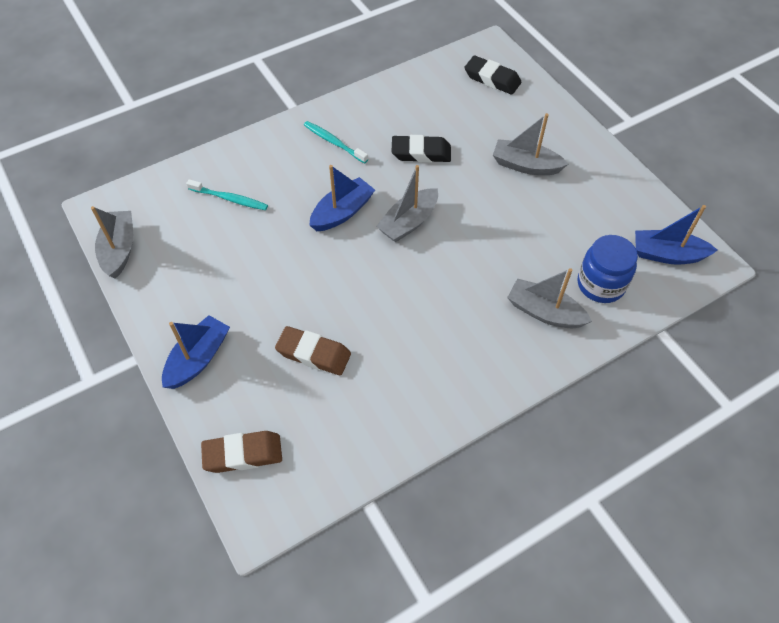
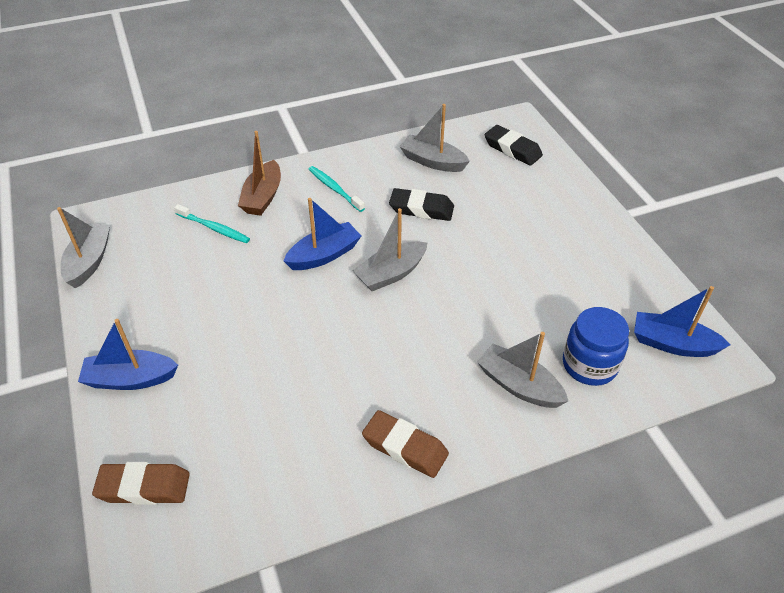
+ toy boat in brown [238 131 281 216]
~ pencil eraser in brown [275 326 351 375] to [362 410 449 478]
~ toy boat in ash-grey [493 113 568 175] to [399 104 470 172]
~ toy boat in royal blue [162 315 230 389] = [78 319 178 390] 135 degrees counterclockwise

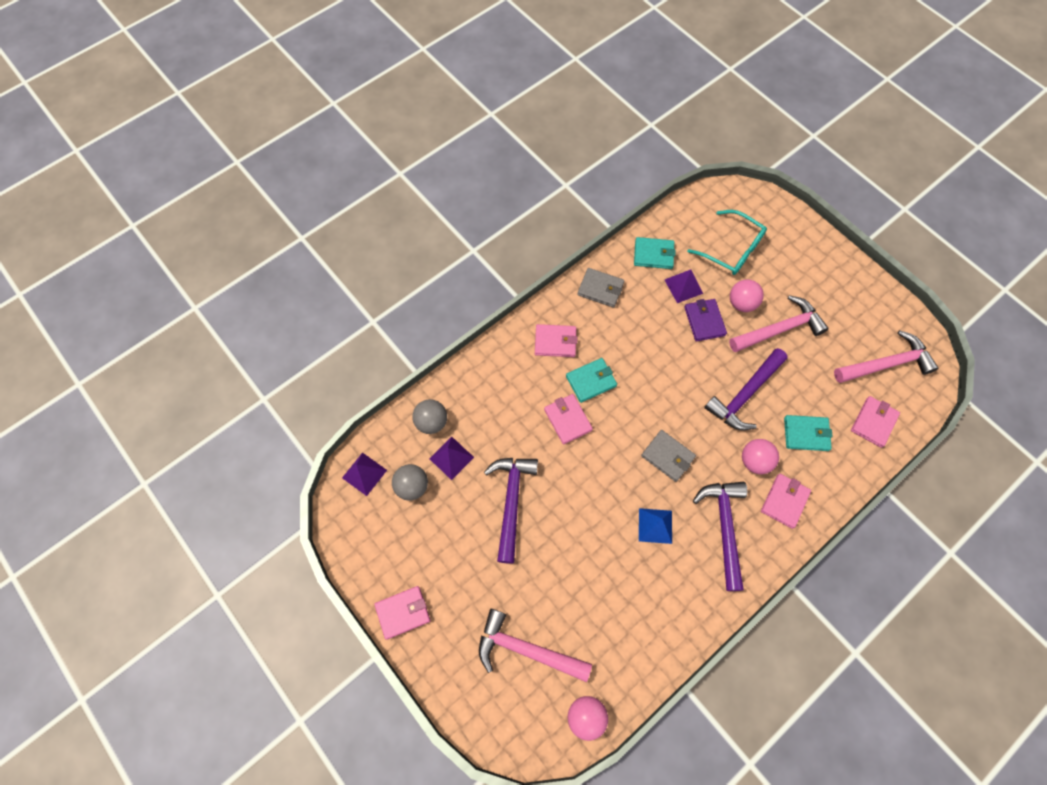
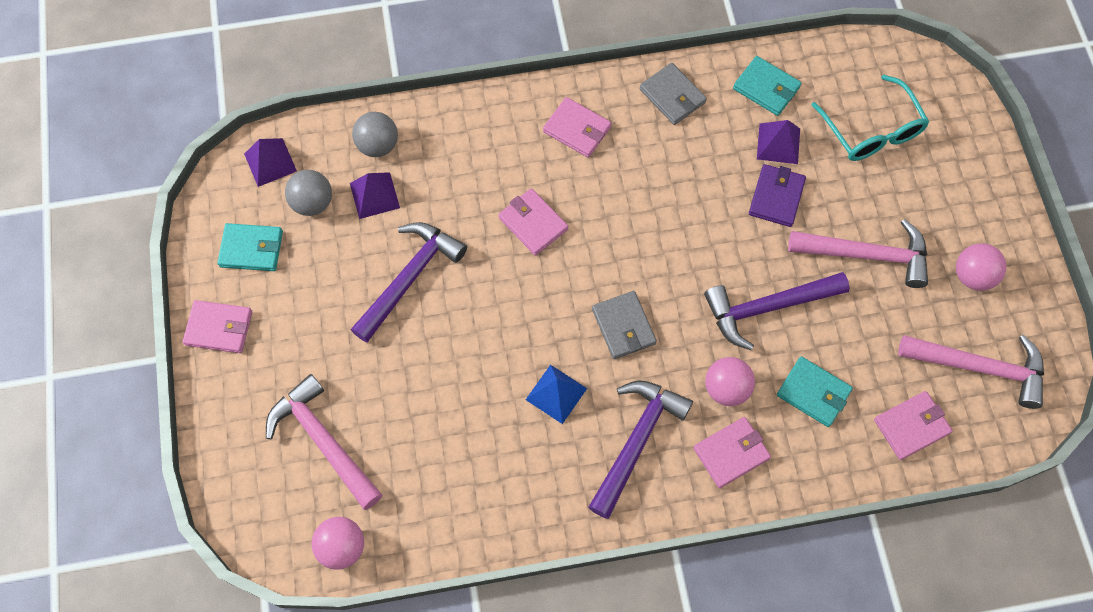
~ wallet in teal [566 358 617 403] to [217 223 283 271]
~ ball in pink [730 280 764 312] to [956 243 1007 291]
~ wallet in pink [544 394 593 445] = [498 188 568 256] 45 degrees counterclockwise

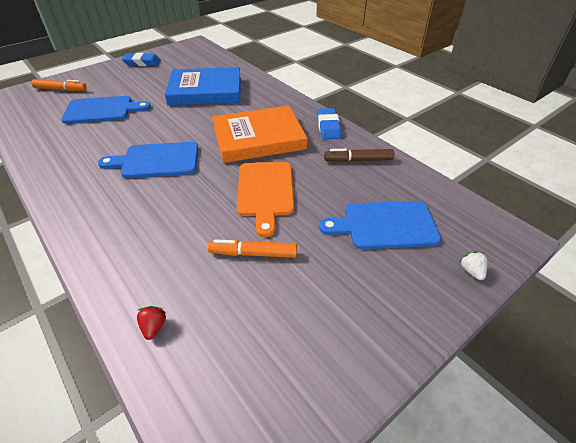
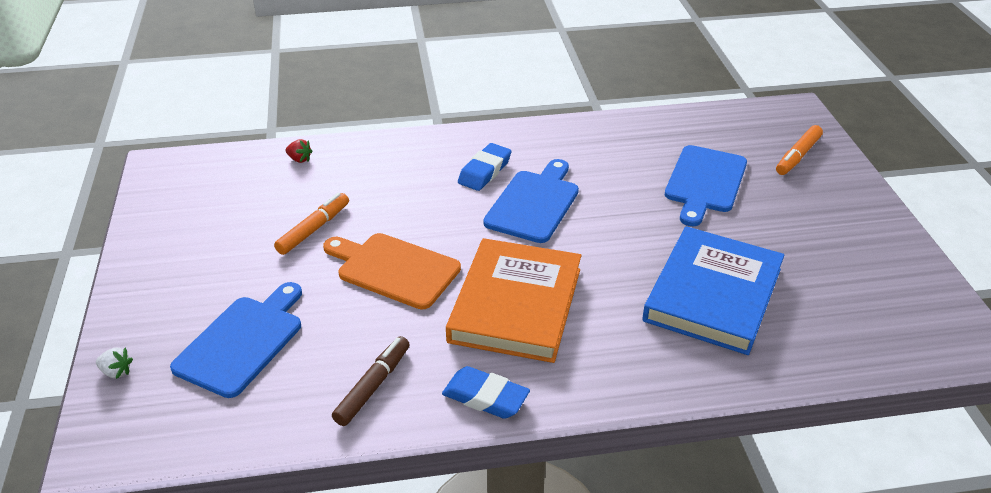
~ pencil eraser in royal blue [122 53 161 66] to [458 143 512 191]

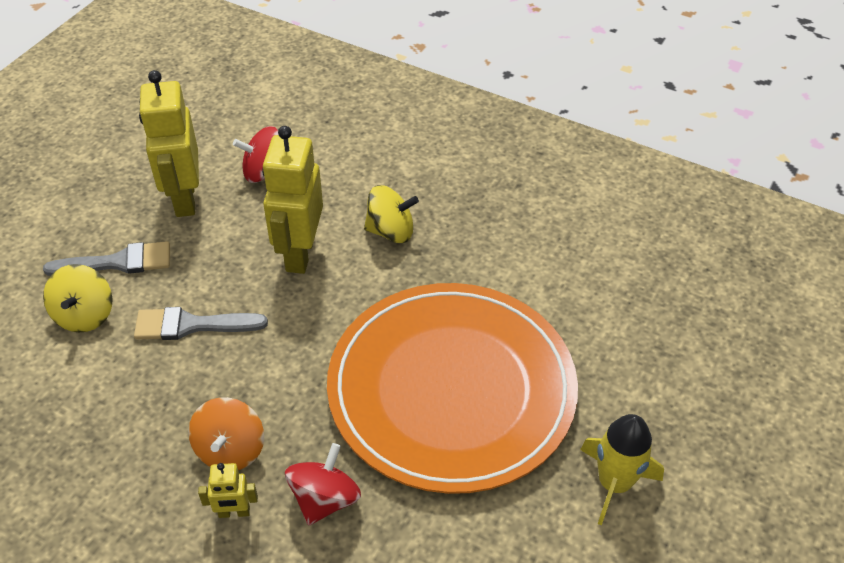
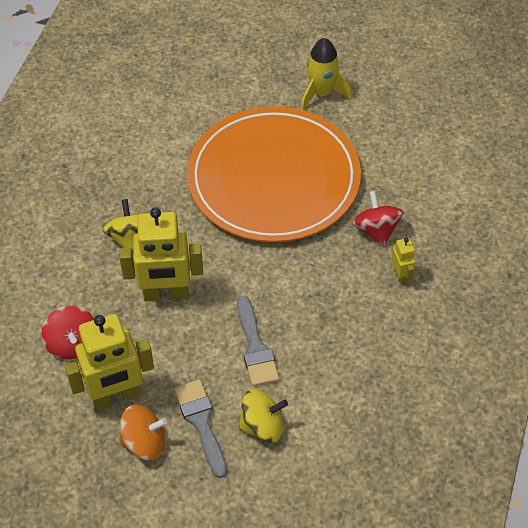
~ spinning top in orange [188 397 264 470] to [119 405 167 460]
~ spinning top in red [285 443 361 525] = [352 191 404 246] 60 degrees clockwise

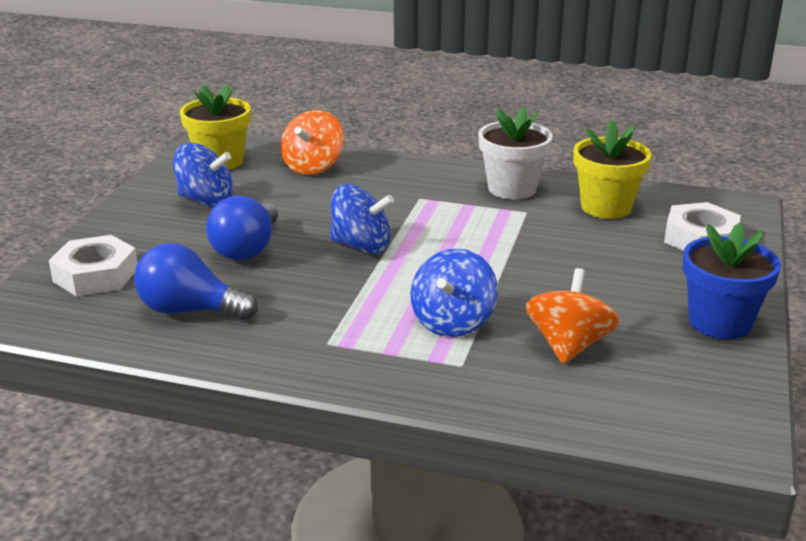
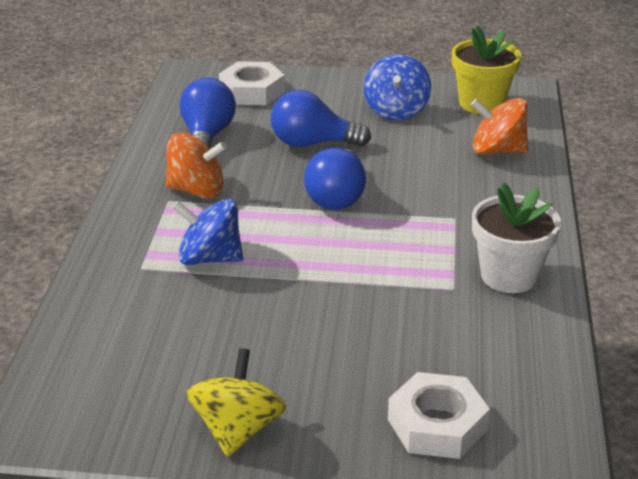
- potted plant in bright yellow [574 120 652 219]
~ spinning top in orange [526 268 619 364] to [166 133 227 199]
~ spinning top in royal blue [330 184 394 254] to light bulb in royal blue [304 148 366 210]
~ potted plant in royal blue [682 223 781 339] to spinning top in bright yellow [186 348 286 457]

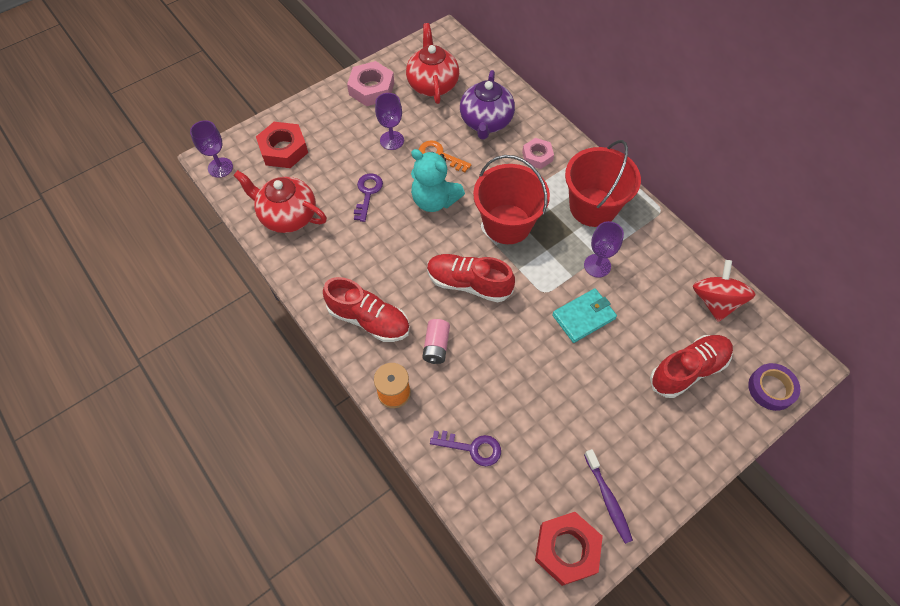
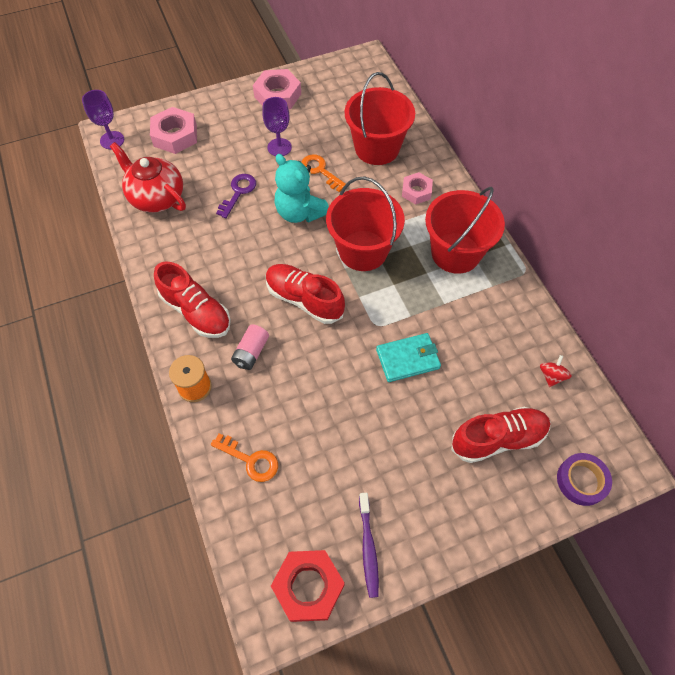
- teapot in red [406 23 459 104]
- chalice in violet [584 221 624 278]
~ teapot in violet [460 70 515 140] to bucket in red [345 72 415 165]
~ hexagon nut in red [256 122 308 168] to hexagon nut in pink [150 107 197 154]
~ door key in violet [430 431 501 466] to door key in orange [211 433 278 482]
~ spinning top in red [693 260 755 322] = [540 355 572 387] x0.51

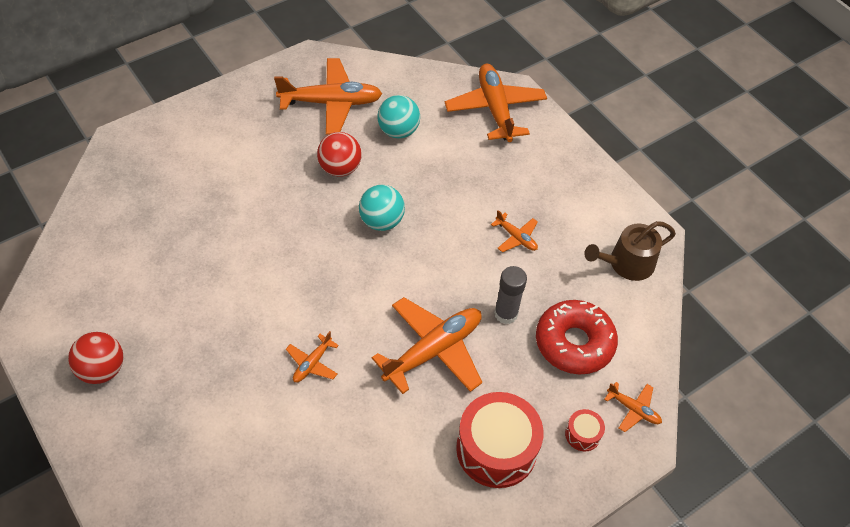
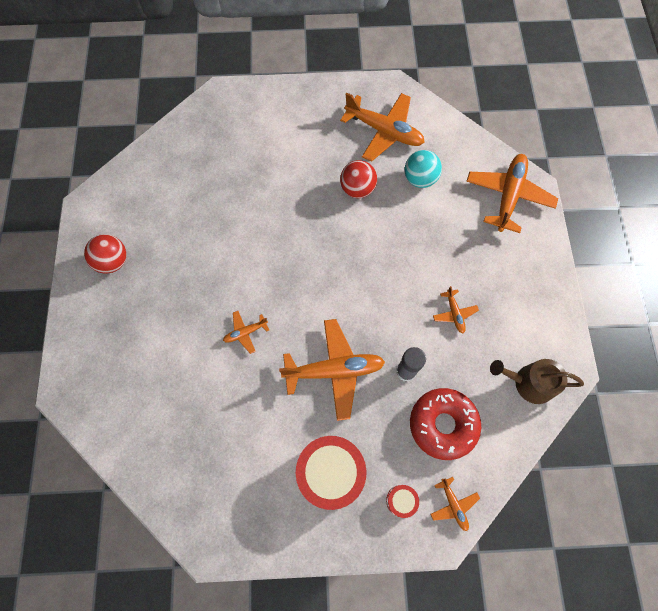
- ball in teal [359 185 405 231]

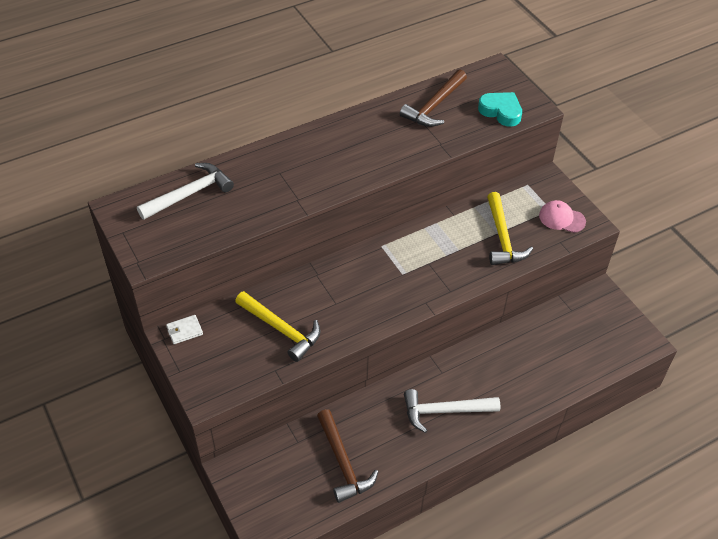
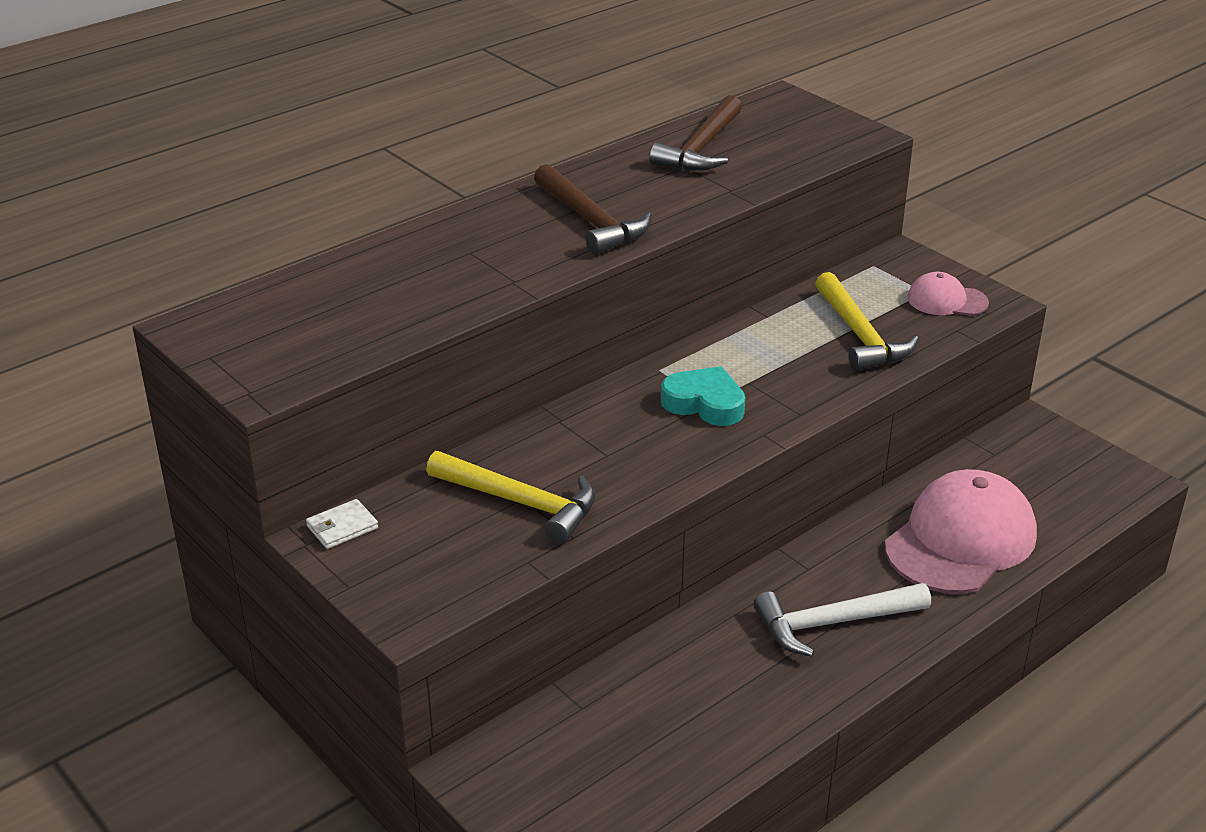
- hammer in white [137 163 234 220]
+ peaked cap in pink [885 469 1037 594]
~ hammer in brown [317 409 378 503] to [534 164 651 254]
~ heart shape in teal [478 92 522 127] to [661 366 745 426]

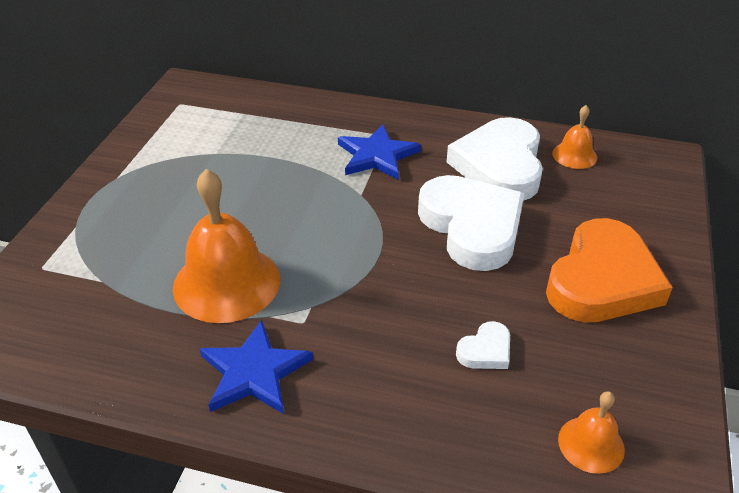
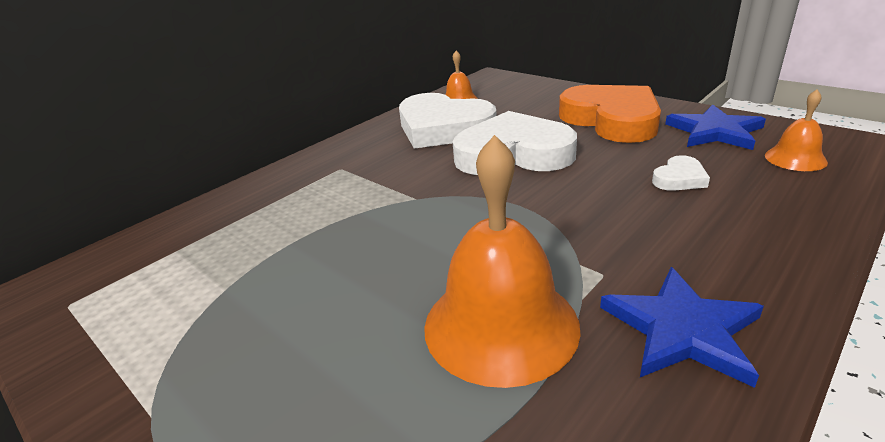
~ five-pointed star in royal blue [338 124 421 180] to [665 104 766 150]
~ heart shape in white [456 321 510 369] = [652 155 710 191] 60 degrees clockwise

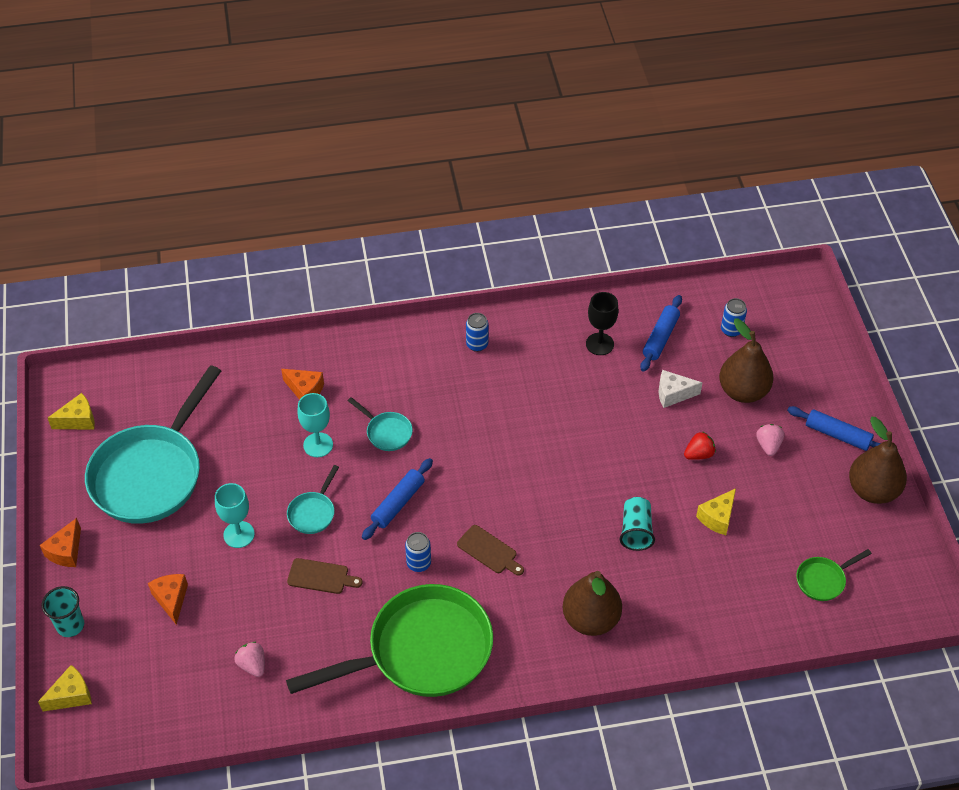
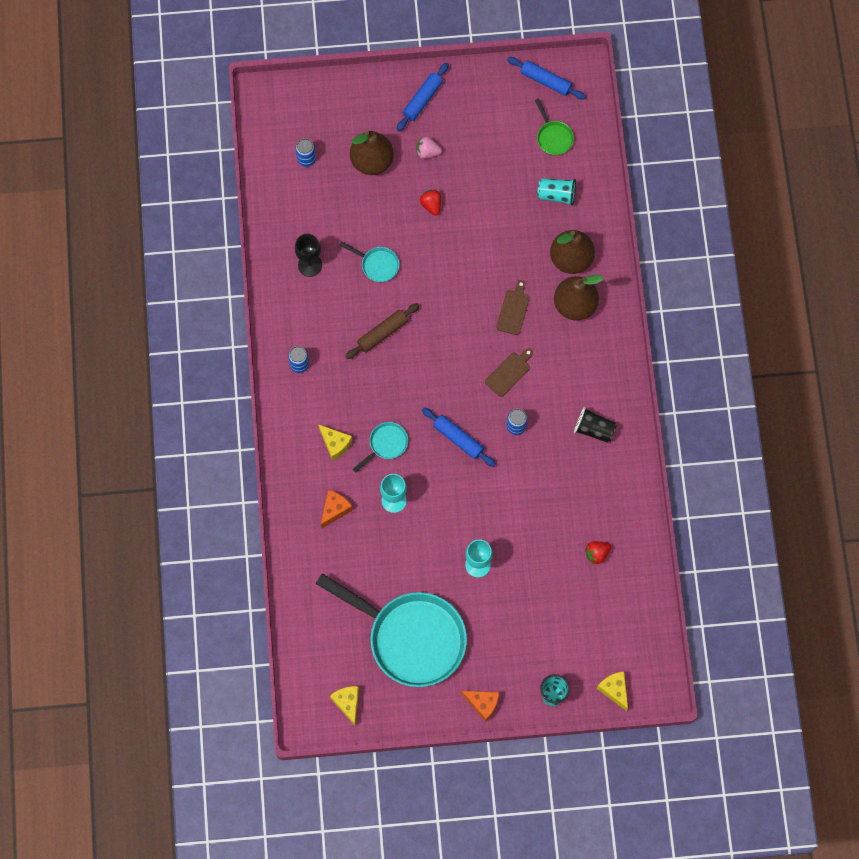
- cheese wedge in orange [148 574 188 625]
- cheese wedge in white [659 370 702 408]
+ rolling pin in brown [345 303 420 359]
~ frying pan in teal [287 465 339 534] to [339 241 399 282]
~ chopping board in brown [287 558 363 594] to [497 280 530 335]
~ cup in teal [619 497 655 551] to [537 178 576 206]
~ rolling pin in royal blue [640 295 682 372] to [507 57 586 100]
~ cheese wedge in bright yellow [696 488 736 535] to [318 424 353 461]
~ pear in brown [849 417 907 504] to [550 230 595 274]
~ frying pan in green [286 584 493 697] to cup in black [574 407 617 443]
~ toy strawberry in pink [234 642 265 677] to toy strawberry in red [585 541 612 564]

